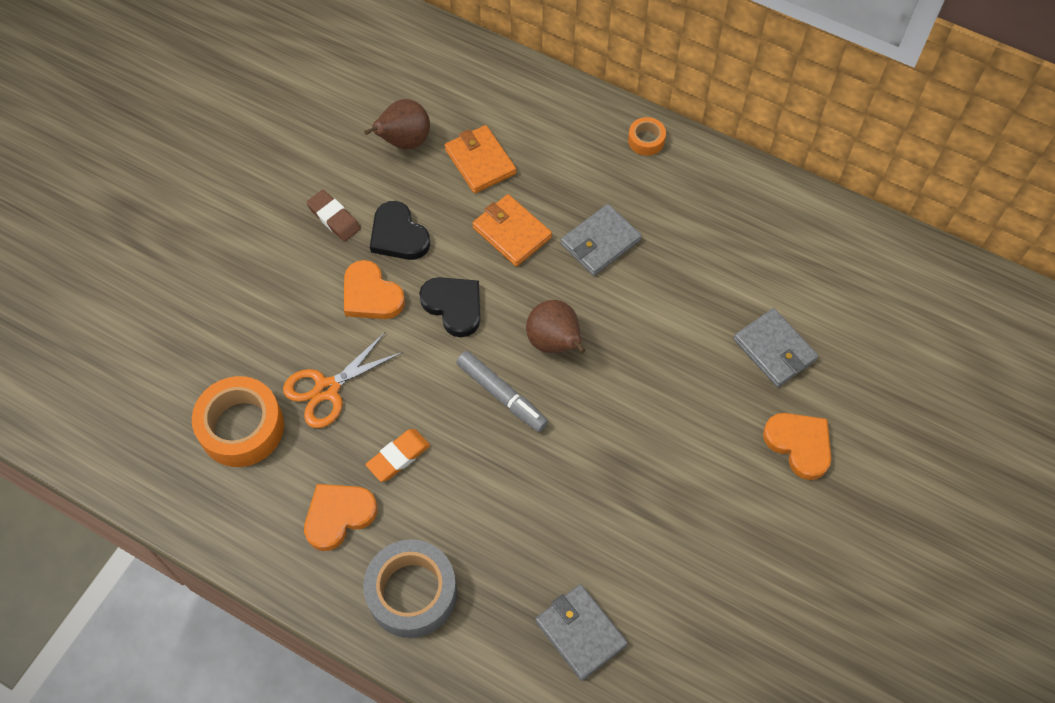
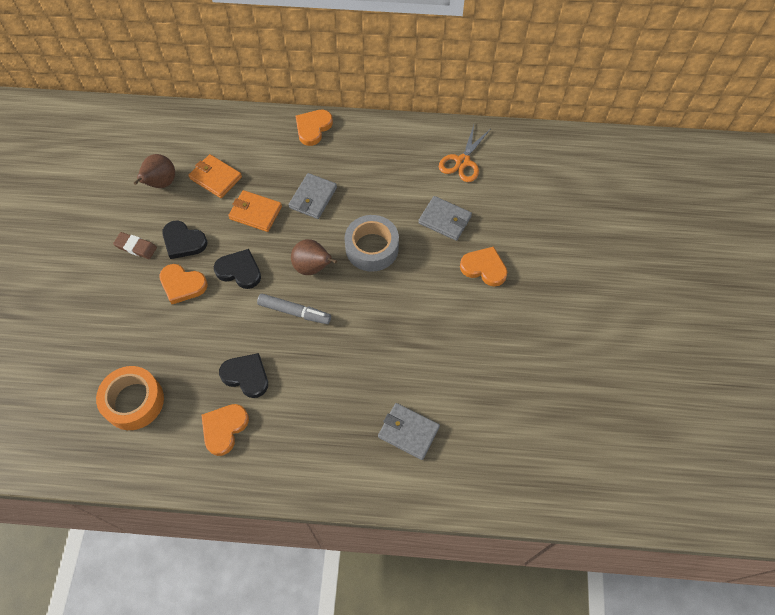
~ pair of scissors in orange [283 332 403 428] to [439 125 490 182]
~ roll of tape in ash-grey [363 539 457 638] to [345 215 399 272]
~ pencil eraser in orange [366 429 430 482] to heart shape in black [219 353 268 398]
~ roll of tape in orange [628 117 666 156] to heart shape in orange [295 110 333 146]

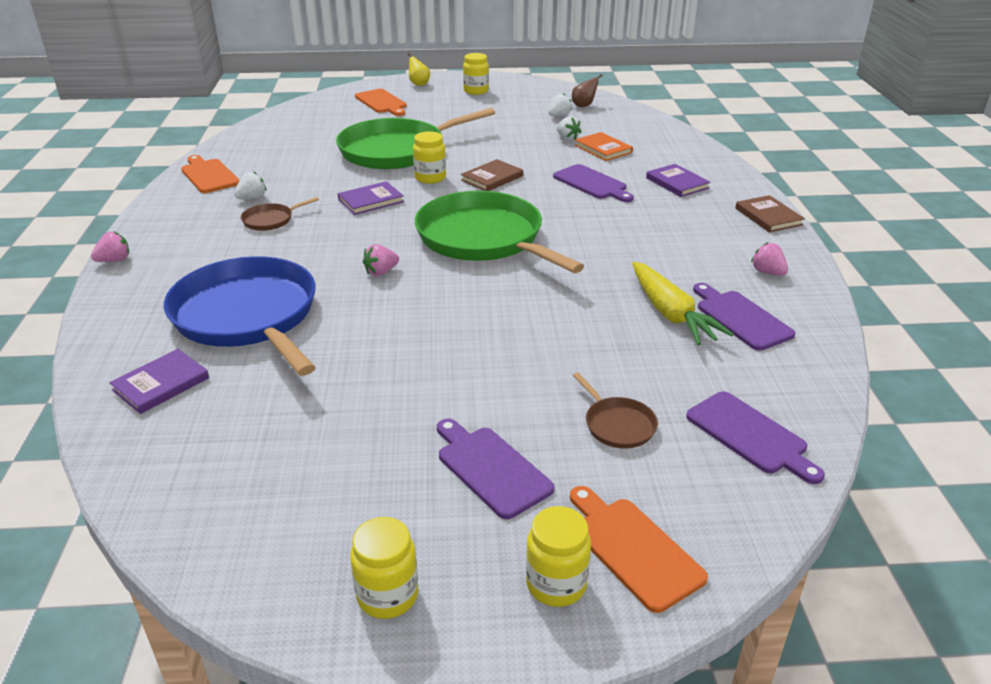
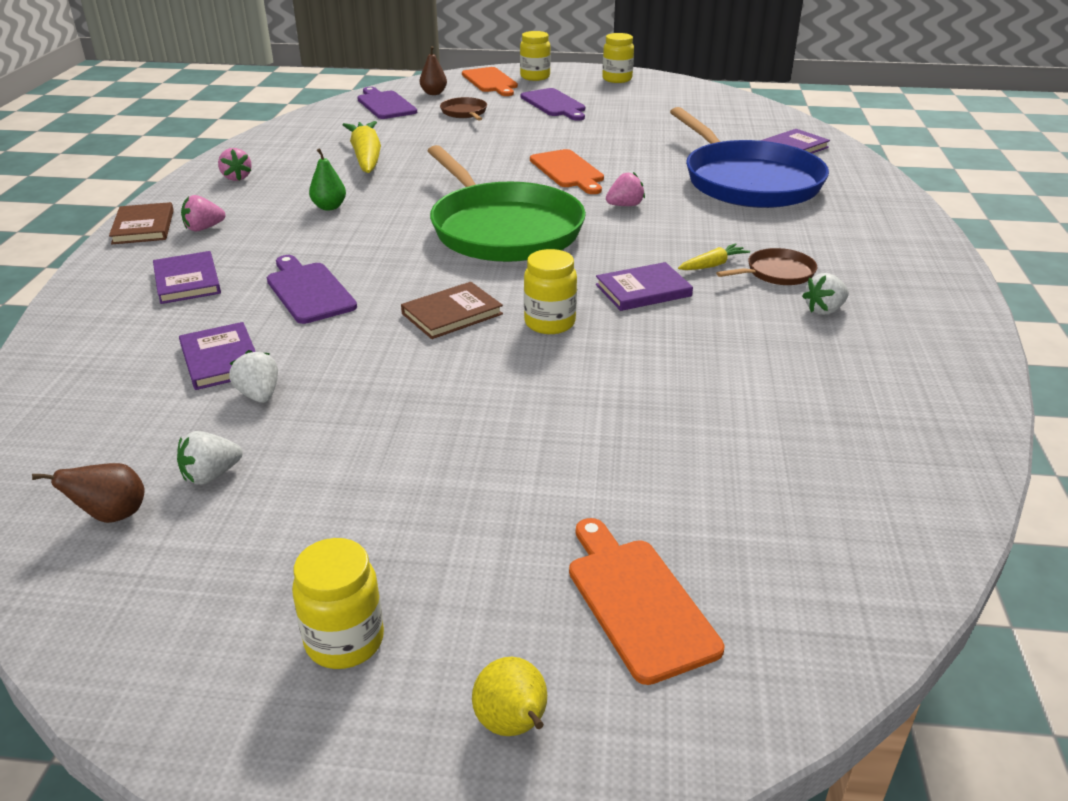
- frying pan in green [336 108 495 169]
- chopping board in violet [693 283 795 351]
+ pear in green [309 148 346 210]
+ pear in brown [420 46 447 95]
+ root vegetable in bright yellow [678 243 750 270]
~ toy strawberry in pink [91 231 129 262] to [181 195 225 231]
~ chopping board in orange [181 155 240 193] to [530 149 604 194]
~ hardcover in orange [575 132 633 161] to hardcover in violet [179 322 256 390]

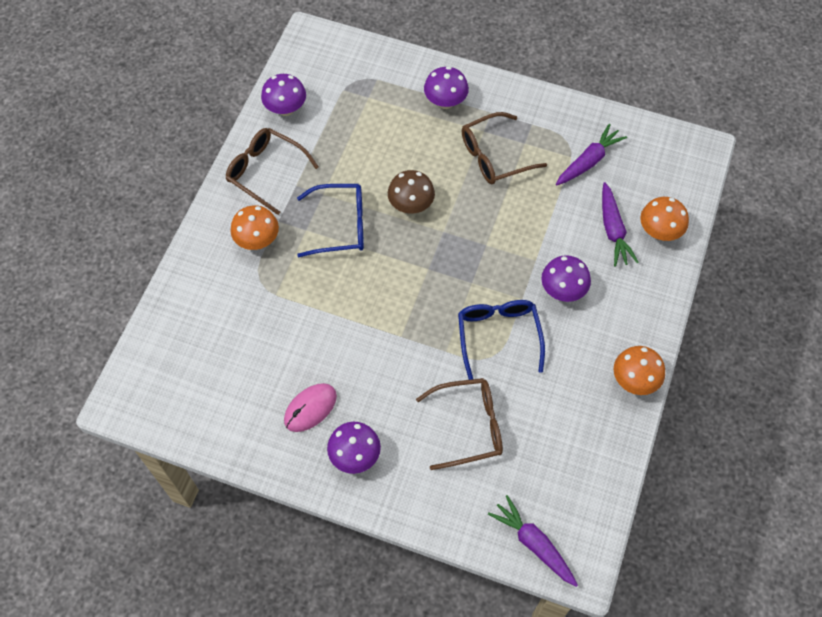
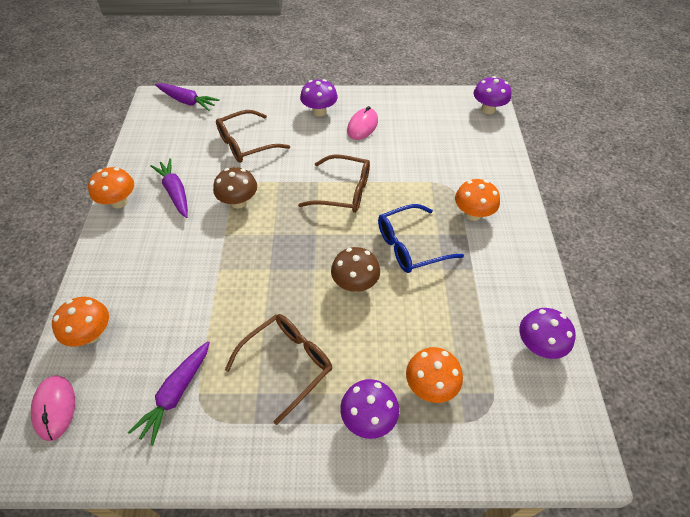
+ mouse in pink [31 375 75 441]
+ toadstool in orange [406 347 463 403]
~ glasses in brown [225 128 319 215] to [298 154 370 213]
~ toadstool in violet [541 255 591 302] to [474 76 511 114]
~ root vegetable in violet [602 182 639 267] to [150 158 188 218]
~ glasses in royal blue [458 300 545 380] to toadstool in brown [213 167 257 209]

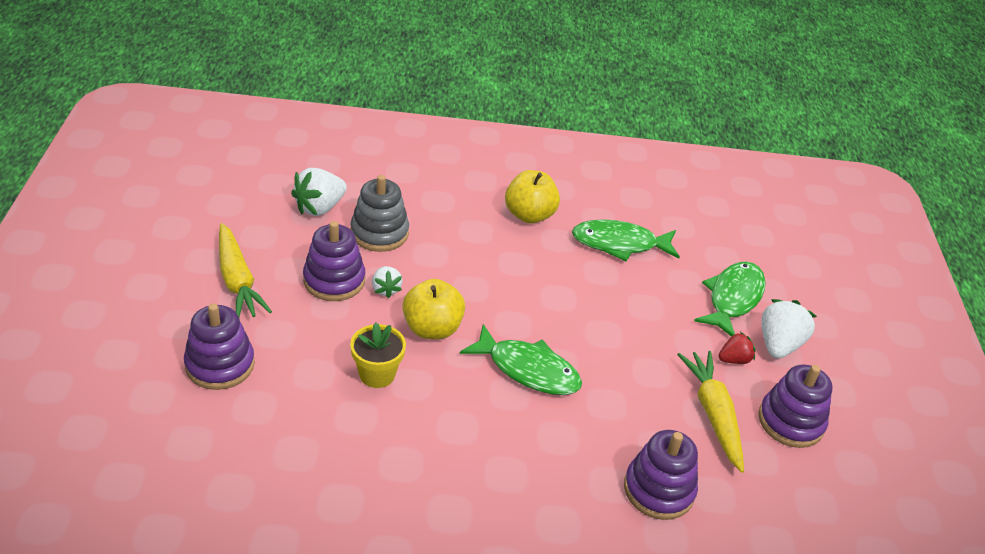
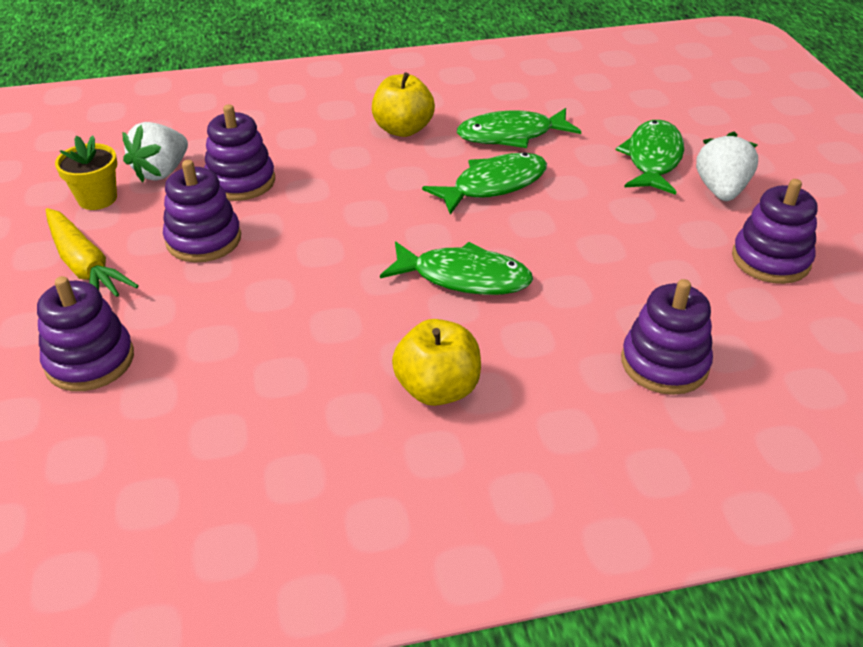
- toy strawberry in white [372 266 403 298]
- root vegetable in bright yellow [677 351 744 473]
- toy strawberry in red [718 332 756 364]
+ fish in green [422 153 547 215]
~ potted plant in bright yellow [350 323 406 388] to [55 136 117 210]
~ toy apple in bright yellow [402 279 465 339] to [392 319 481 406]
~ stacking rings in ash-grey [351 175 409 252] to stacking rings in violet [204 104 275 201]

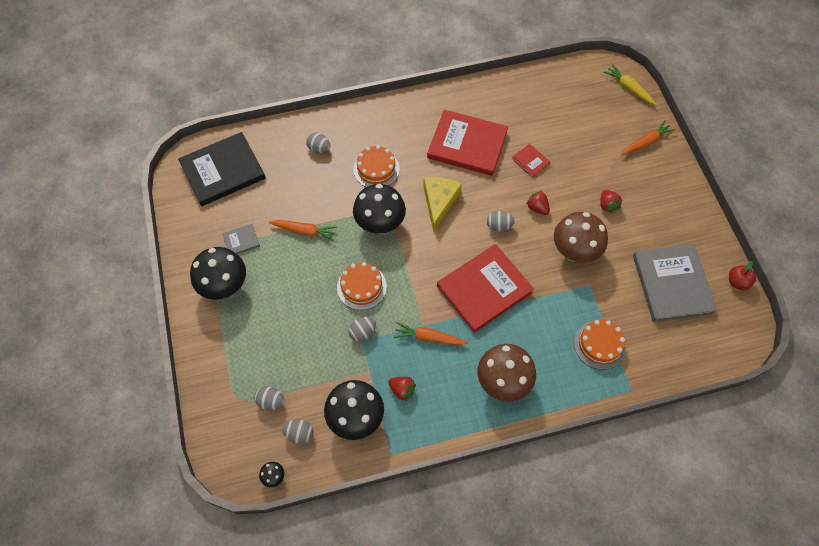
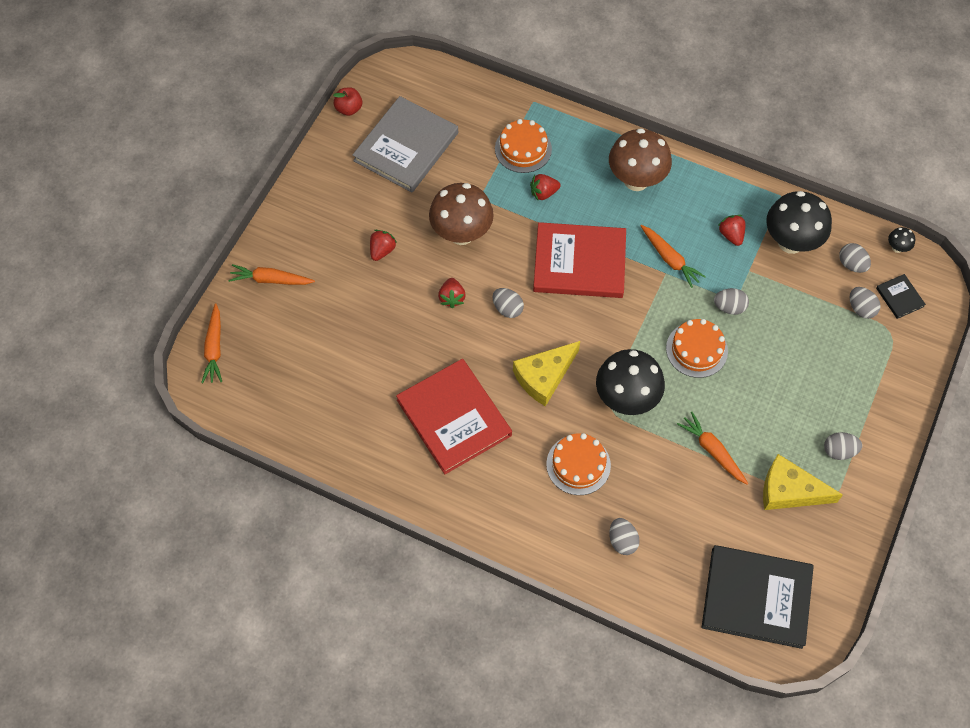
- hardcover in red [512 144 550 178]
+ toy strawberry in red [530 174 561 200]
+ hardcover in black [876 274 926 319]
~ toadstool in black [190 247 246 300] to egg in ash-grey [824 432 862 460]
~ hardcover in ash-grey [222 224 260 254] to cheese wedge in bright yellow [763 454 843 510]
~ root vegetable in bright yellow [604 64 657 105] to root vegetable in orange [201 304 222 383]

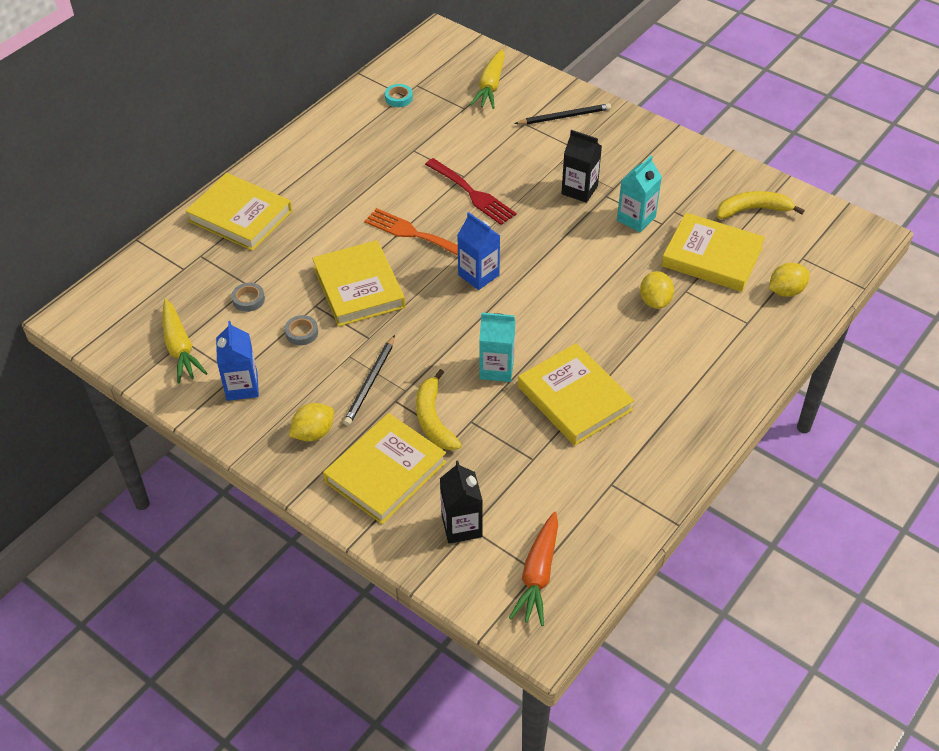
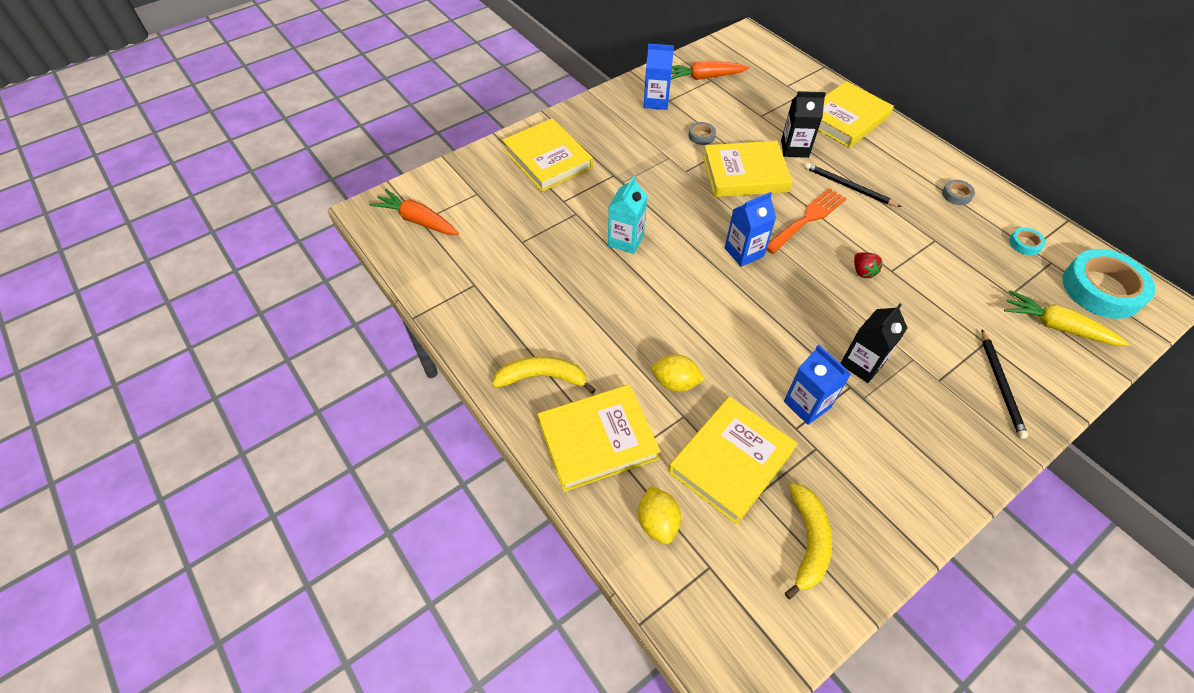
- lemon in bright yellow [289 403 334 442]
+ roll of tape in teal [1062 249 1156 319]
~ roll of tape in ash-grey [231 283 265 312] to [942 180 975 205]
~ lead pencil in black [343 335 395 426] to [805 163 901 207]
~ banana fruit in bright yellow [416 369 462 450] to [492 356 596 394]
~ carton in black [440 461 483 544] to [781 91 826 158]
~ hardcover in bright yellow [518 343 634 446] to [537 384 661 492]
~ dinner fork in red [425 158 517 225] to toy strawberry in red [854 252 883 279]
~ root vegetable in bright yellow [162 299 207 383] to root vegetable in orange [671 60 749 80]
~ carton in teal [617 155 662 232] to carton in royal blue [784 345 851 425]

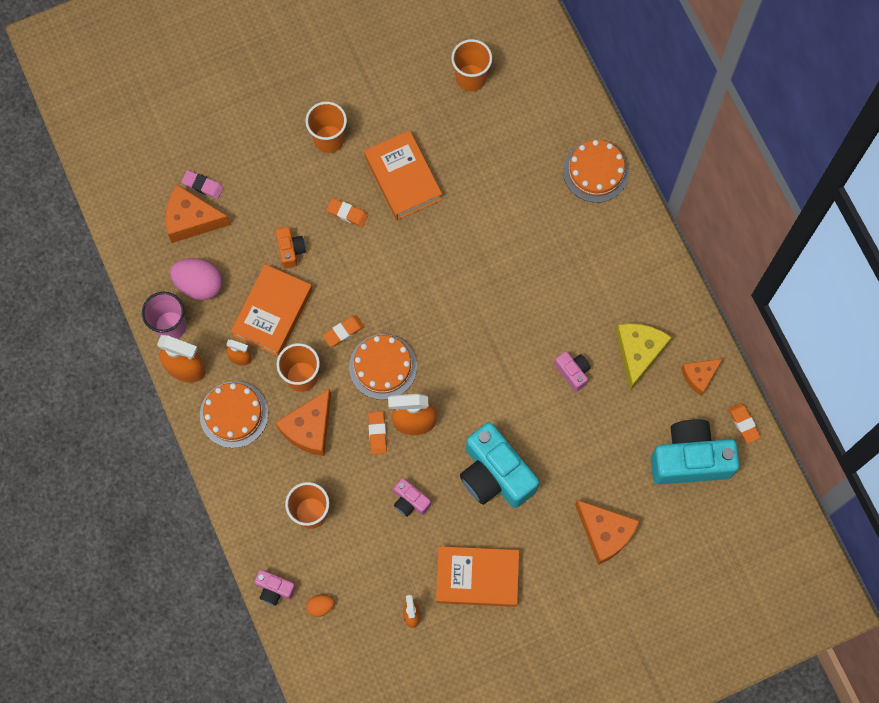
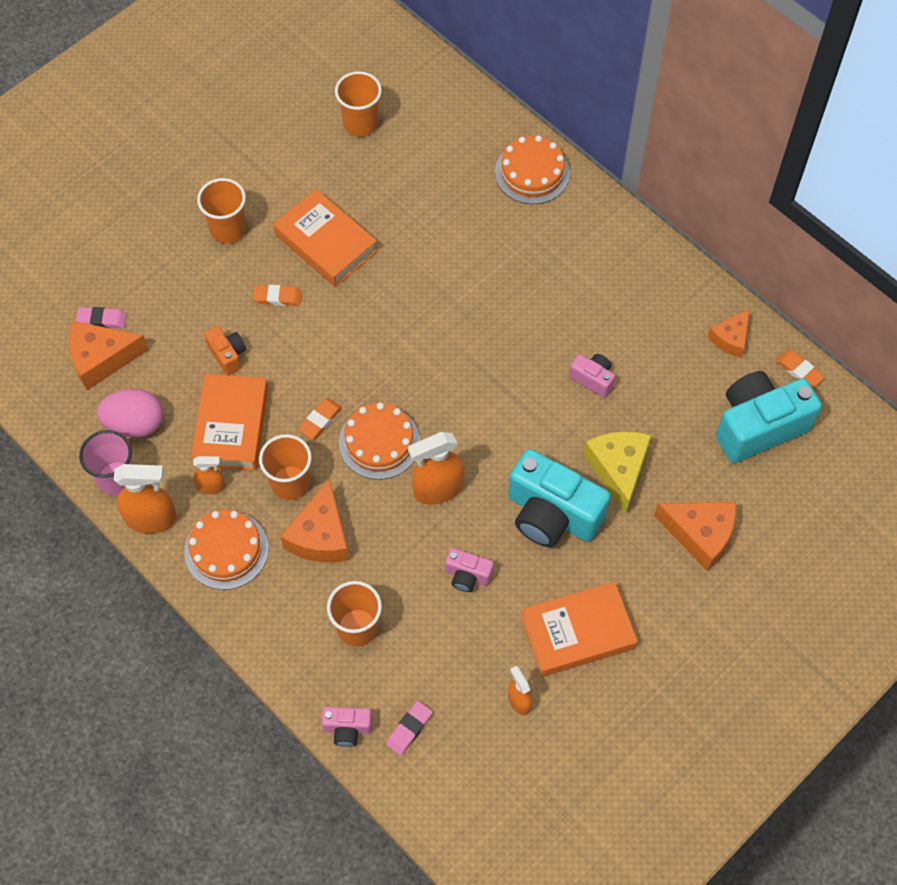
- pencil eraser in orange [368 412 387 454]
~ cheese wedge in bright yellow [616 323 672 391] to [583 431 651 514]
~ egg in orange [306 595 334 617] to pencil eraser in pink [386 701 433 755]

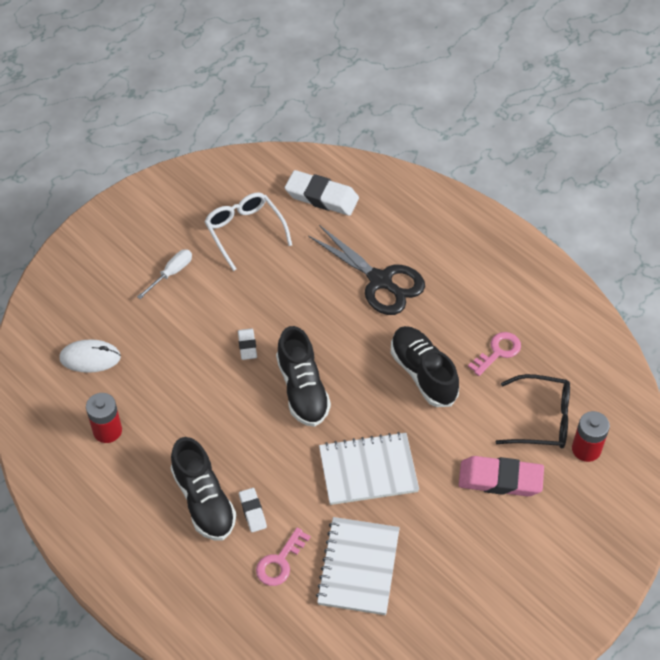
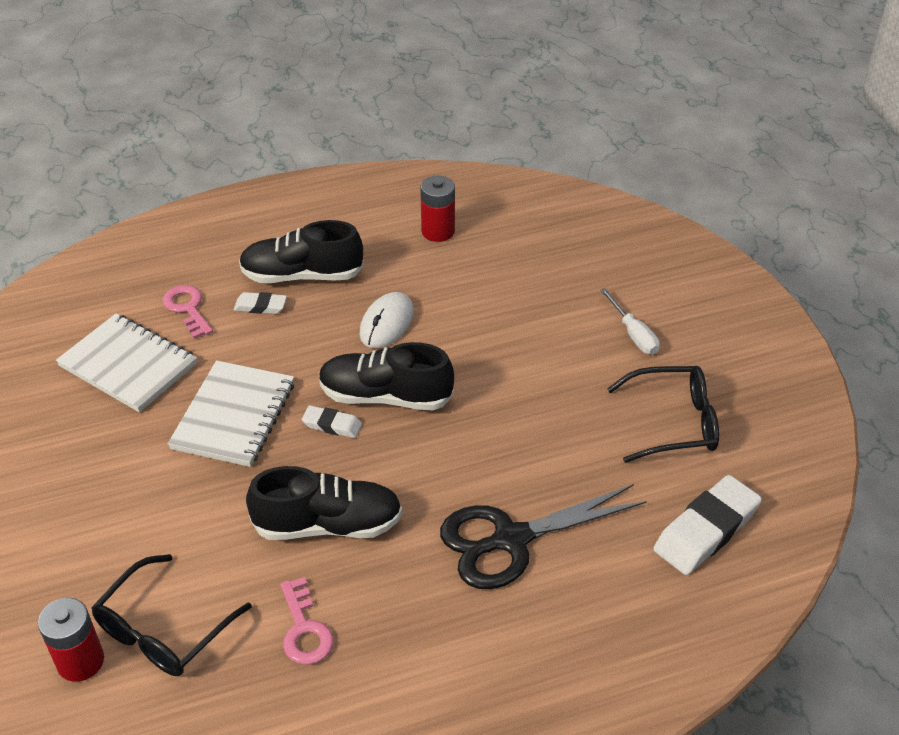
- pencil eraser in pink [459 456 544 496]
~ mouse in white [59 339 121 373] to [359 292 414 348]
~ pencil eraser in white [238 328 257 360] to [302 405 362 438]
~ glasses in white [204 192 292 271] to glasses in black [607 366 719 463]

